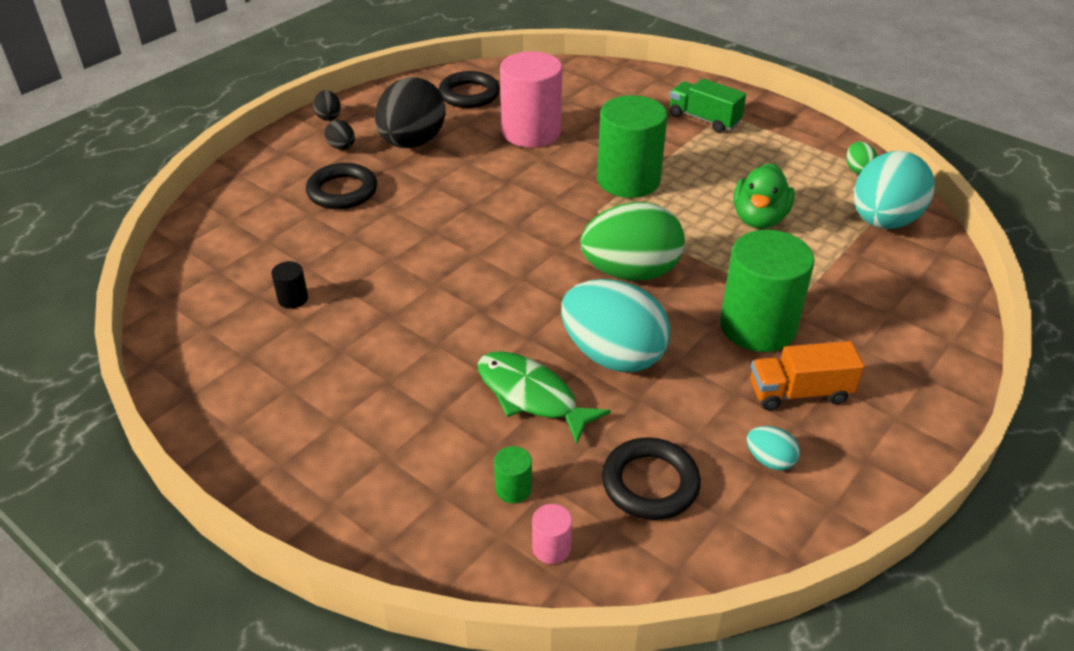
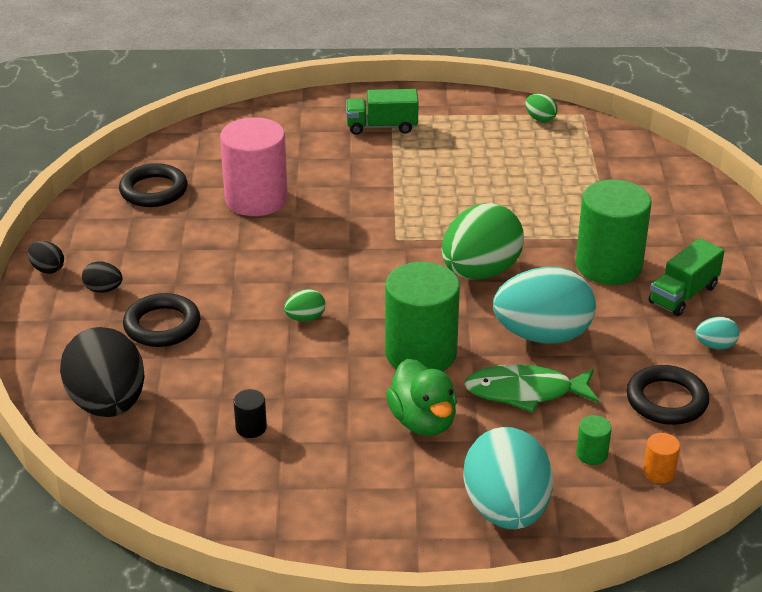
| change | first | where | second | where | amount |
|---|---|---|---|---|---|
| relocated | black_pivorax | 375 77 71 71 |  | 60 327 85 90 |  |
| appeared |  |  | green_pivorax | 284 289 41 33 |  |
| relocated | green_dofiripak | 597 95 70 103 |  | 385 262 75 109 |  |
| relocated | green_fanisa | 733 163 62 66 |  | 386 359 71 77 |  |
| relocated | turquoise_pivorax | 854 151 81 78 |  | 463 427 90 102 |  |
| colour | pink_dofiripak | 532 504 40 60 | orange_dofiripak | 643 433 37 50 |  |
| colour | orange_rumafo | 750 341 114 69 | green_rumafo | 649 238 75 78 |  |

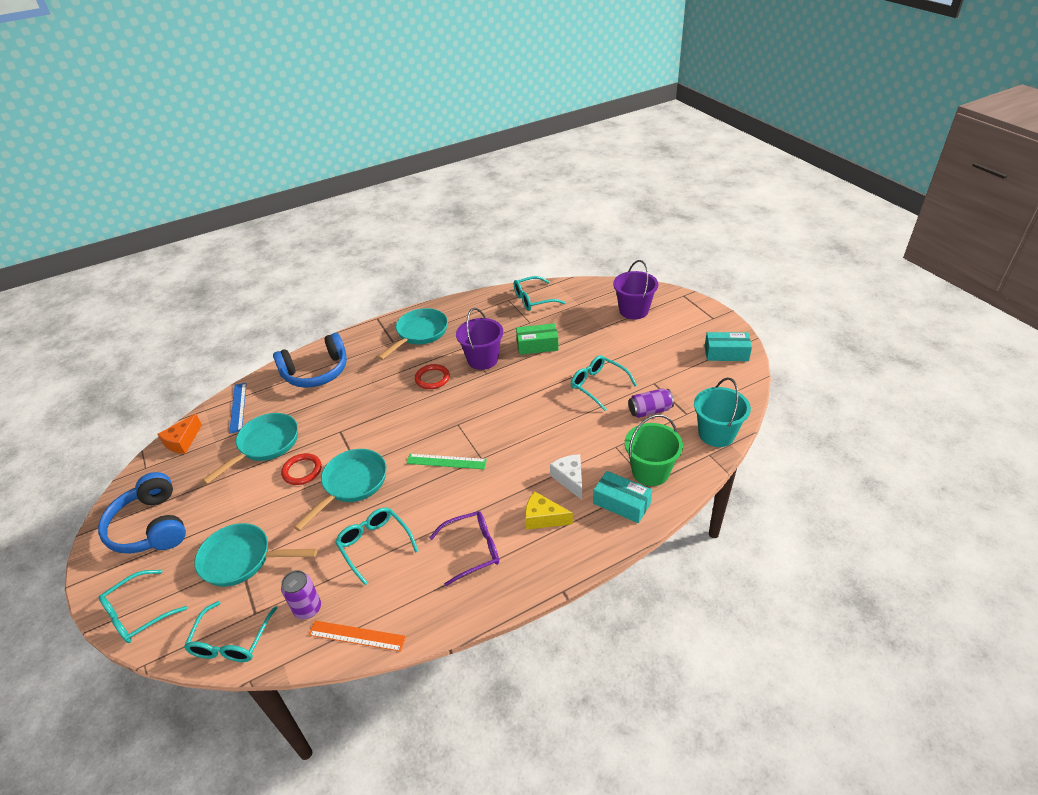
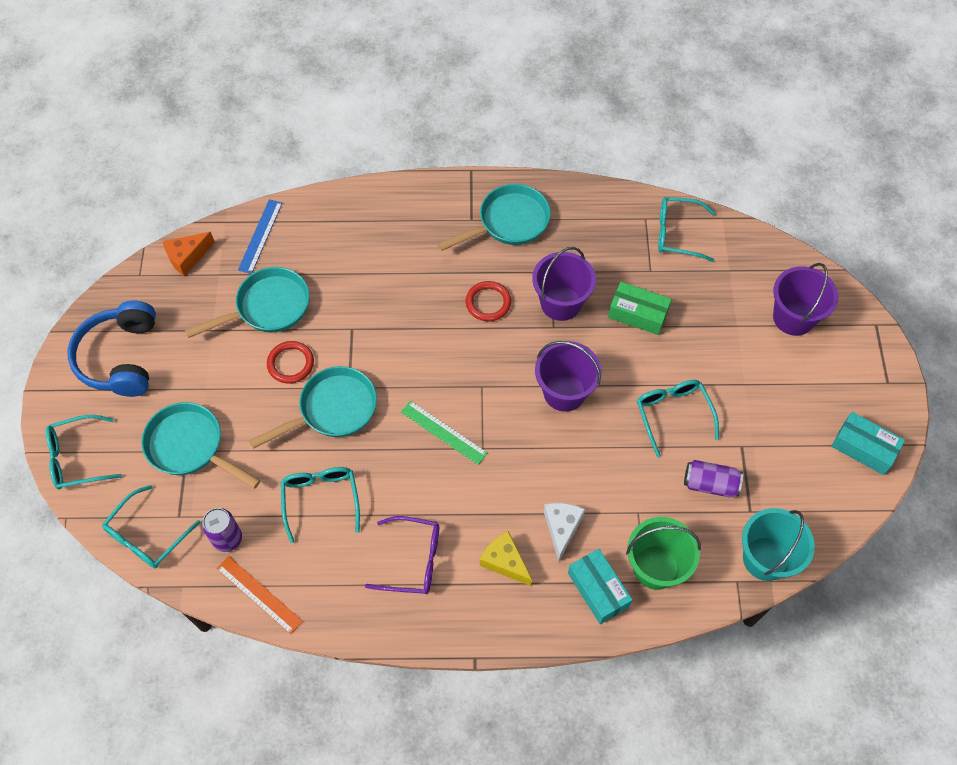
| change | first | where | second | where | amount |
|---|---|---|---|---|---|
| appeared |  |  | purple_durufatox | 535 341 67 71 |  |
| missing | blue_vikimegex | 273 333 74 55 |  |  |  |

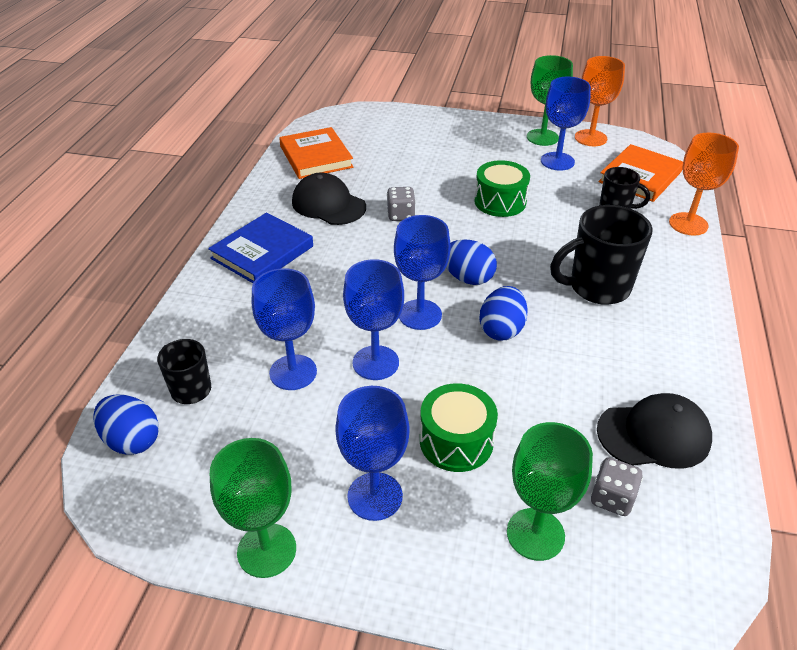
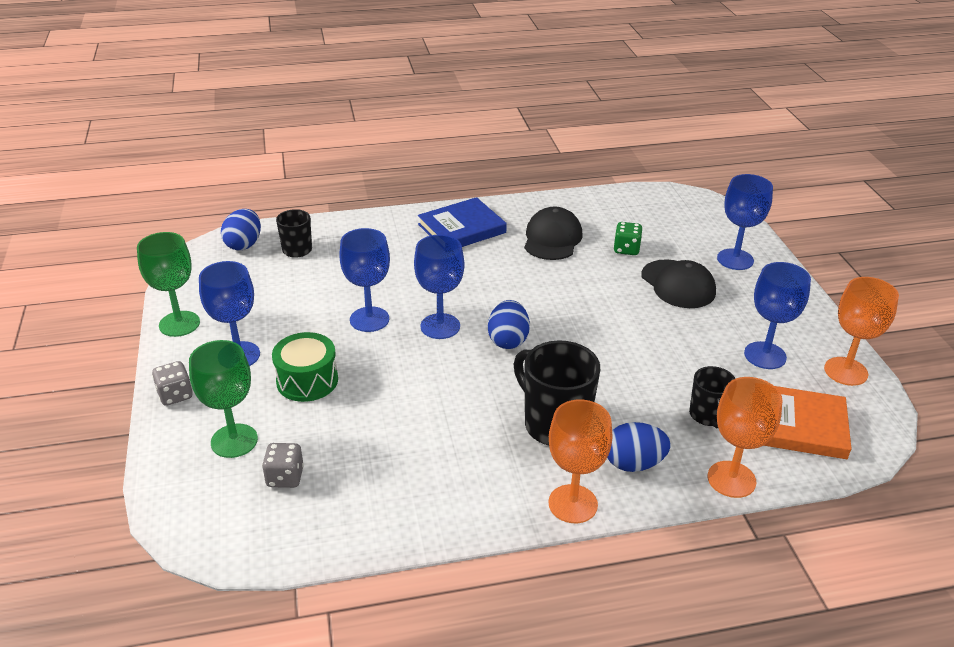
| change | first | where | second | where | amount |
|---|---|---|---|---|---|
| relocated | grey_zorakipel | 387 187 29 34 |  | 152 361 41 45 |  |
| spun | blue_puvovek | 208 213 105 70 |  | 418 197 89 50 | 45 degrees counterclockwise |
| appeared |  |  | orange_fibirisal | 549 400 63 123 |  |
| relocated | blue_pivorax | 479 286 49 54 |  | 607 422 64 50 |  |
| appeared |  |  | green_zorakipel | 613 222 29 33 |  |
| relocated | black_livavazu | 597 393 115 76 |  | 641 259 75 49 |  |
| relocated | blue_fibirisal | 252 268 65 122 |  | 717 174 56 96 |  |
| missing | orange_puvovek | 279 127 74 52 |  |  |  |
| missing | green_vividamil | 474 160 56 57 |  |  |  |
| missing | green_fibirisal | 527 55 46 91 |  |  |  |

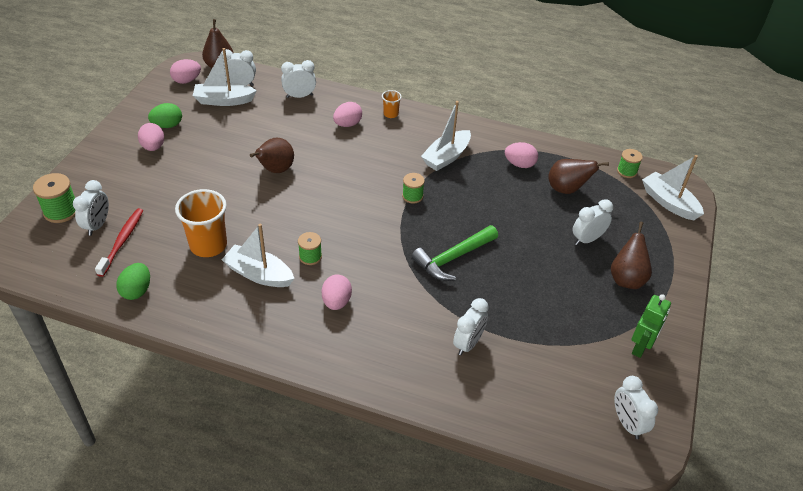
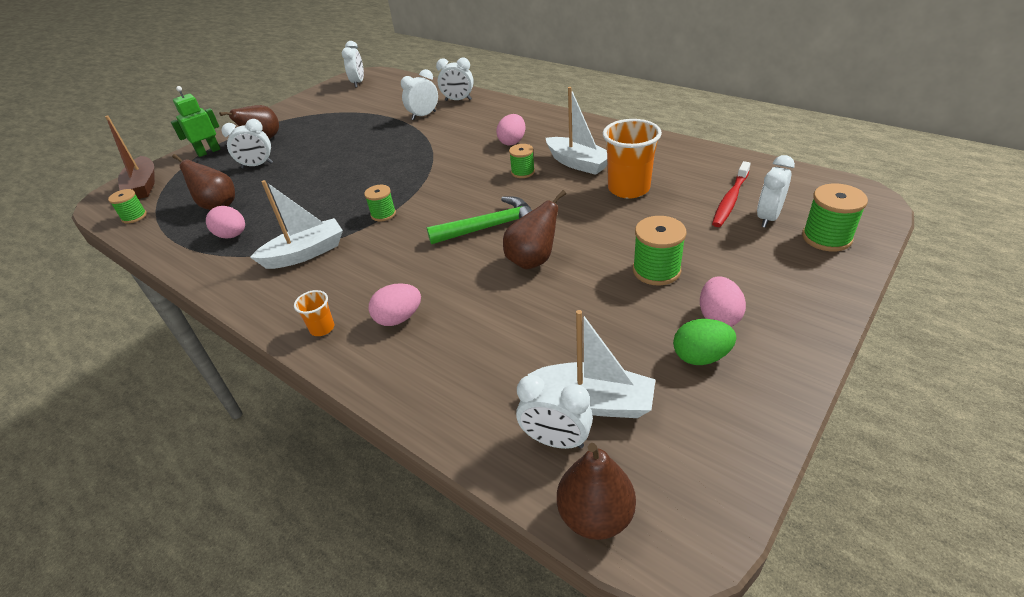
| change | first | where | second | where | amount |
|---|---|---|---|---|---|
| colour | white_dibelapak | 642 155 62 65 | brown_dibelapak | 105 116 50 83 |  |
| relocated | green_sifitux | 632 294 39 64 |  | 171 86 50 71 |  |
| relocated | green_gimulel | 411 225 87 56 |  | 427 196 105 48 |  |
| relocated | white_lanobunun | 281 60 35 38 |  | 436 58 38 43 |  |
| appeared |  |  | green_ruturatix | 633 216 54 70 |  |
| missing | green_pivorax | 116 263 34 37 |  |  |  |
| missing | pink_pivorax | 170 59 31 25 |  |  |  |

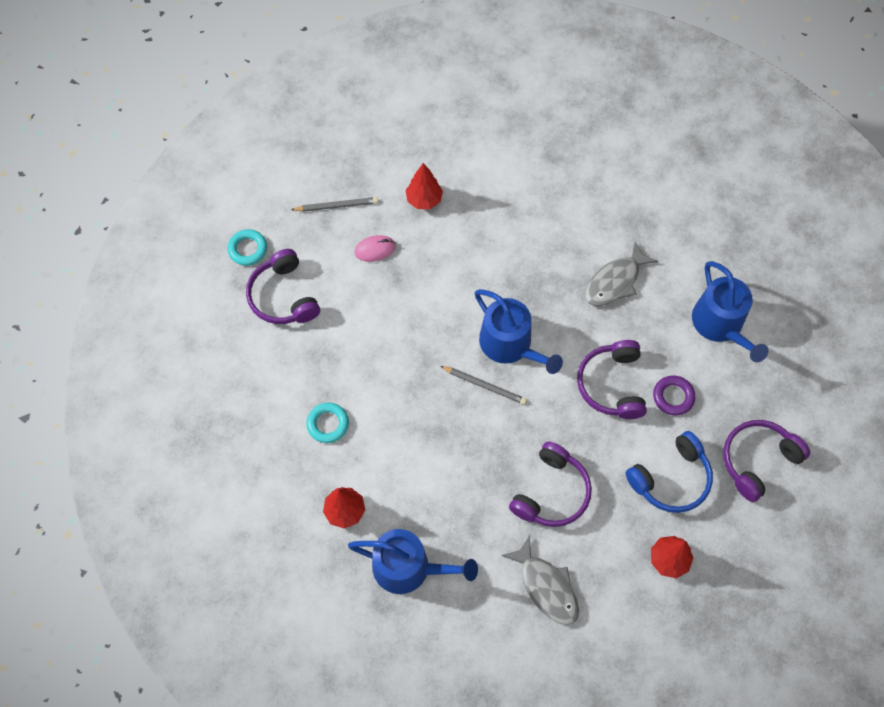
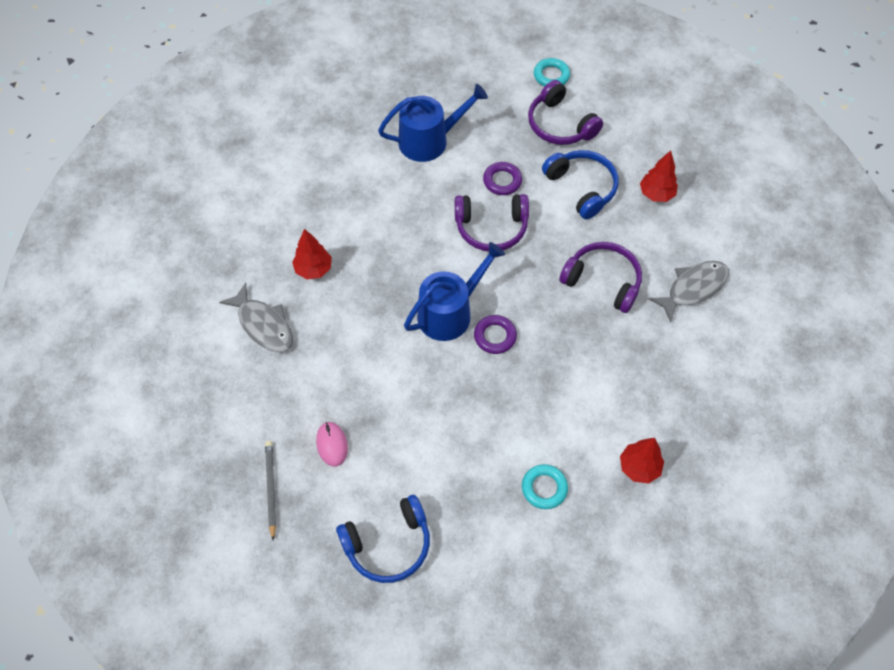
| change | first | where | second | where | amount |
|---|---|---|---|---|---|
| relocated | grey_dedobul | 585 242 73 64 |  | 219 283 74 69 |  |
| relocated | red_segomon | 406 163 37 46 |  | 292 229 40 50 |  |
| colour | purple_vikimegex | 246 249 74 75 | blue_vikimegex | 336 495 94 88 |  |
| exchanged | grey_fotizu | 440 366 87 38 | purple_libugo | 474 315 43 39 |  |
| relocated | turquoise_libugo | 227 229 40 37 |  | 534 58 36 29 |  |
| missing | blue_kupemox | 348 529 130 65 |  |  |  |

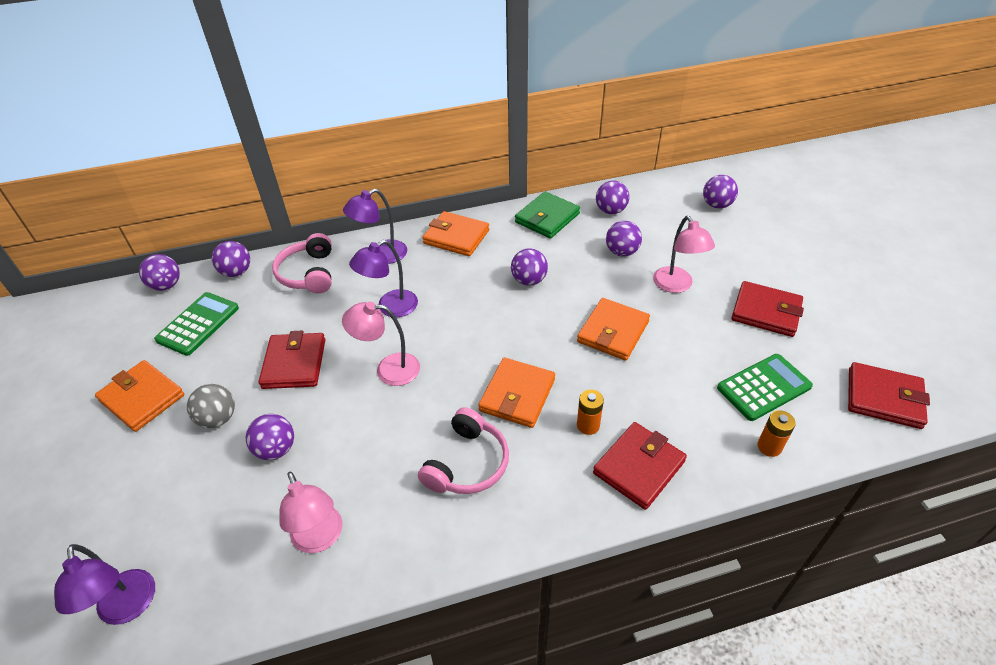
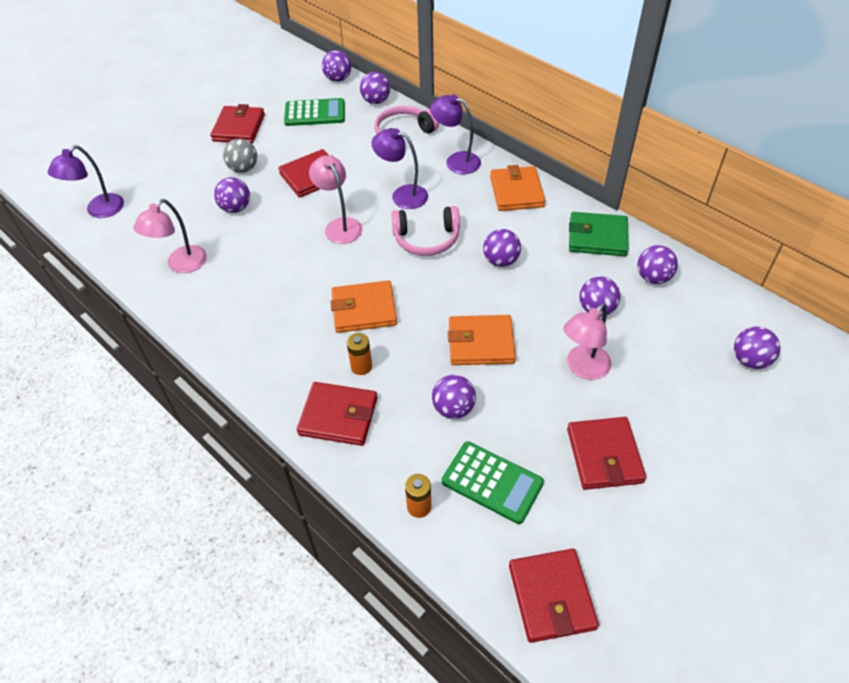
| change | first | where | second | where | amount |
|---|---|---|---|---|---|
| colour | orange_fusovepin | 95 360 90 72 | red_fusovepin | 210 104 55 39 |  |
| relocated | pink_vikimegex | 418 407 91 87 |  | 391 206 69 50 |  |
| appeared |  |  | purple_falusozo | 432 375 44 44 |  |

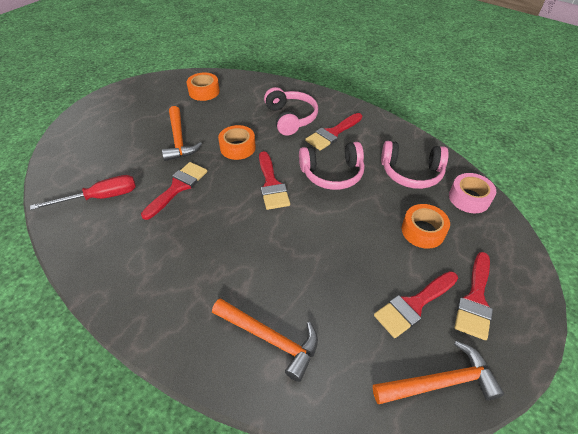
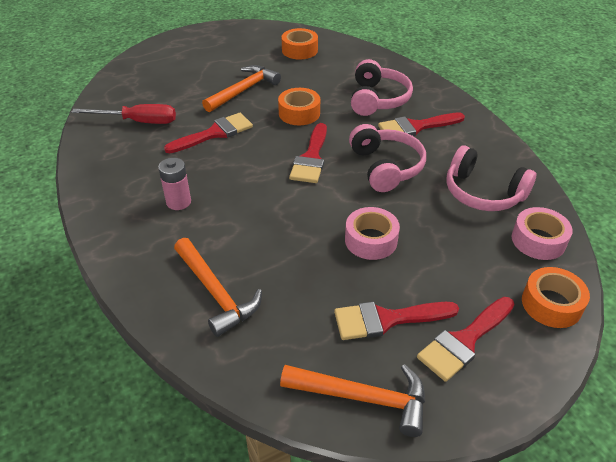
| change | first | where | second | where | amount |
|---|---|---|---|---|---|
| appeared |  |  | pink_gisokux | 158 158 33 52 |  |
| spun | orange_gimulel | 162 106 40 55 |  | 202 65 79 47 | 150 degrees counterclockwise |
| appeared |  |  | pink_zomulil | 345 207 55 53 |  |
| spun | pink_vikimegex | 299 142 66 48 |  | 349 124 77 68 | 120 degrees counterclockwise |
| relocated | orange_zomulil | 402 204 48 45 |  | 522 267 68 61 |  |

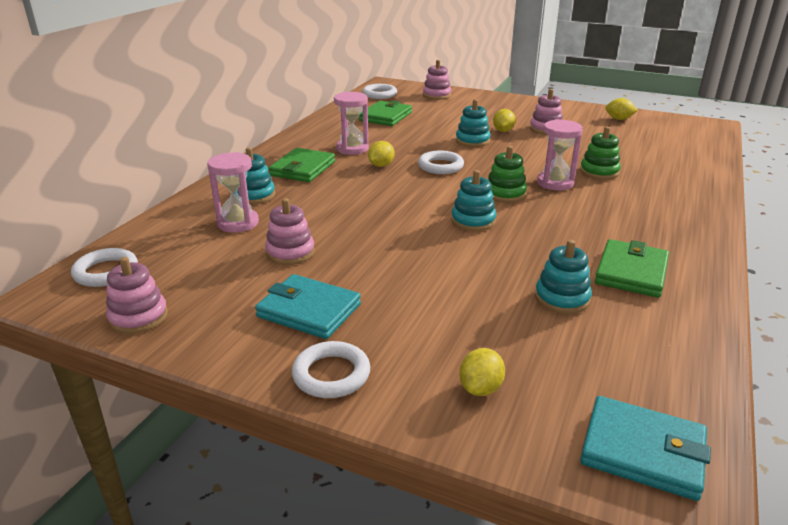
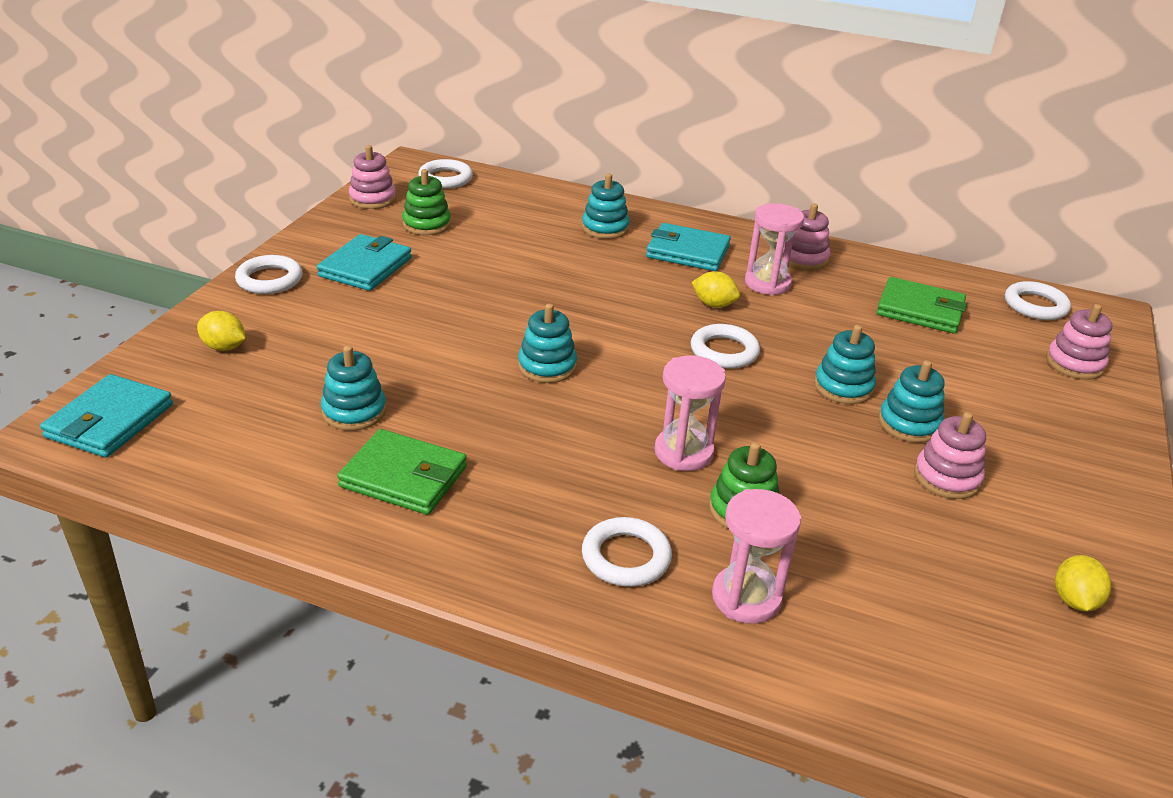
| change | first | where | second | where | amount |
|---|---|---|---|---|---|
| relocated | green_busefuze | 488 146 39 57 |  | 402 169 49 66 |  |
| appeared |  |  | white_libugo | 582 517 90 70 |  |
| colour | green_fusovepin | 268 148 67 34 | turquoise_fusovepin | 646 223 85 48 |  |
| relocated | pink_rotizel | 207 152 52 81 |  | 712 489 89 135 |  |
| relocated | pink_busefuze | 265 198 50 67 |  | 782 204 48 67 |  |
| exchanged | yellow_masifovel | 493 109 23 23 | turquoise_busefuze | 879 360 66 83 |  |

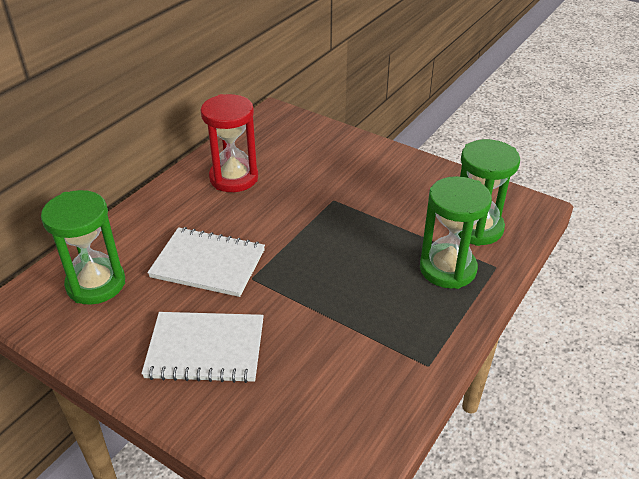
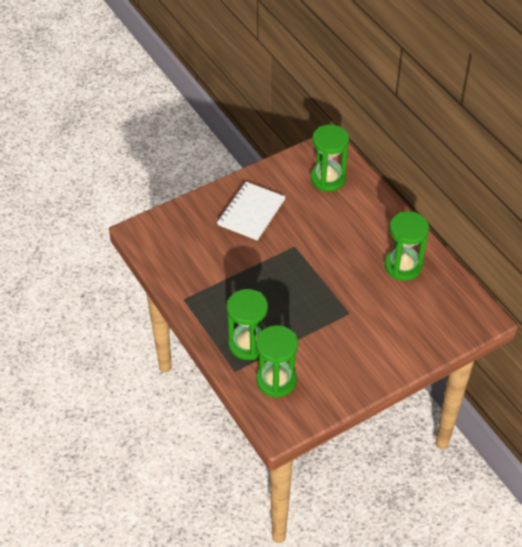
| change | first | where | second | where | amount |
|---|---|---|---|---|---|
| colour | red_rotizel | 201 94 57 98 | green_rotizel | 385 211 44 70 |  |
| missing | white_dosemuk | 147 227 118 70 |  |  |  |

